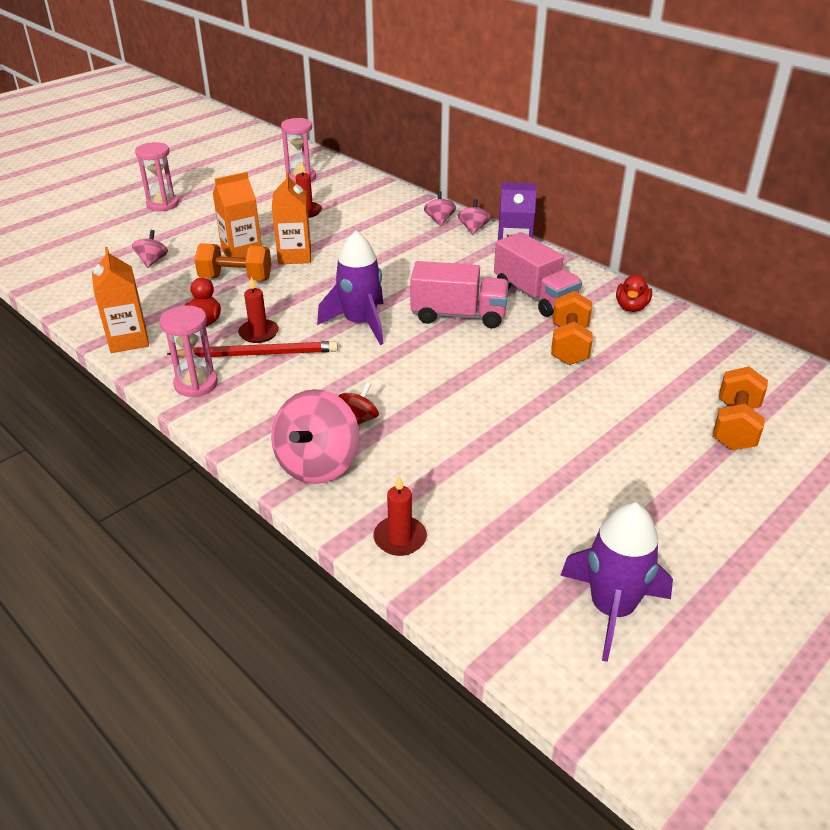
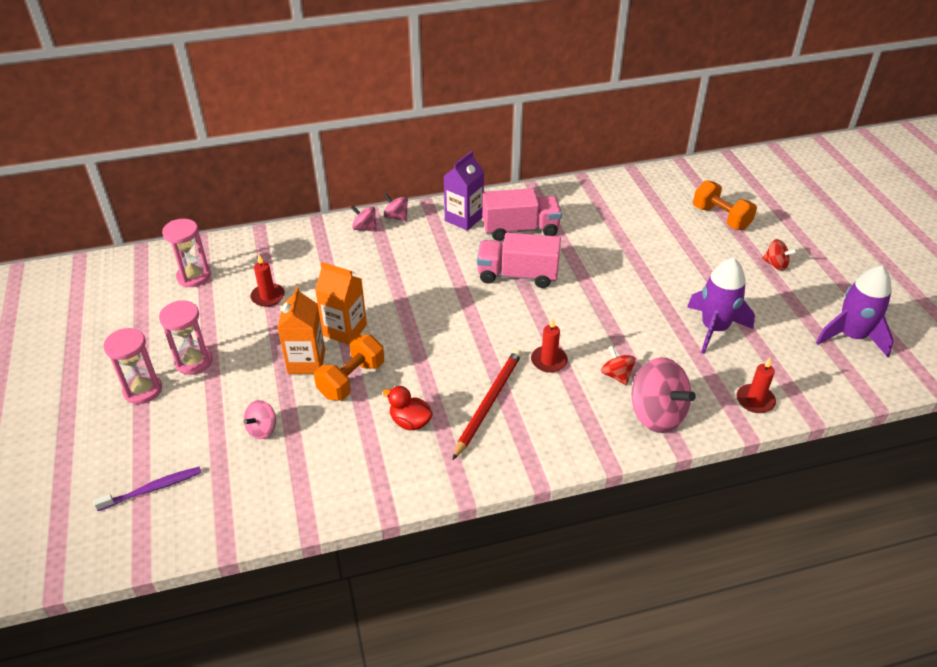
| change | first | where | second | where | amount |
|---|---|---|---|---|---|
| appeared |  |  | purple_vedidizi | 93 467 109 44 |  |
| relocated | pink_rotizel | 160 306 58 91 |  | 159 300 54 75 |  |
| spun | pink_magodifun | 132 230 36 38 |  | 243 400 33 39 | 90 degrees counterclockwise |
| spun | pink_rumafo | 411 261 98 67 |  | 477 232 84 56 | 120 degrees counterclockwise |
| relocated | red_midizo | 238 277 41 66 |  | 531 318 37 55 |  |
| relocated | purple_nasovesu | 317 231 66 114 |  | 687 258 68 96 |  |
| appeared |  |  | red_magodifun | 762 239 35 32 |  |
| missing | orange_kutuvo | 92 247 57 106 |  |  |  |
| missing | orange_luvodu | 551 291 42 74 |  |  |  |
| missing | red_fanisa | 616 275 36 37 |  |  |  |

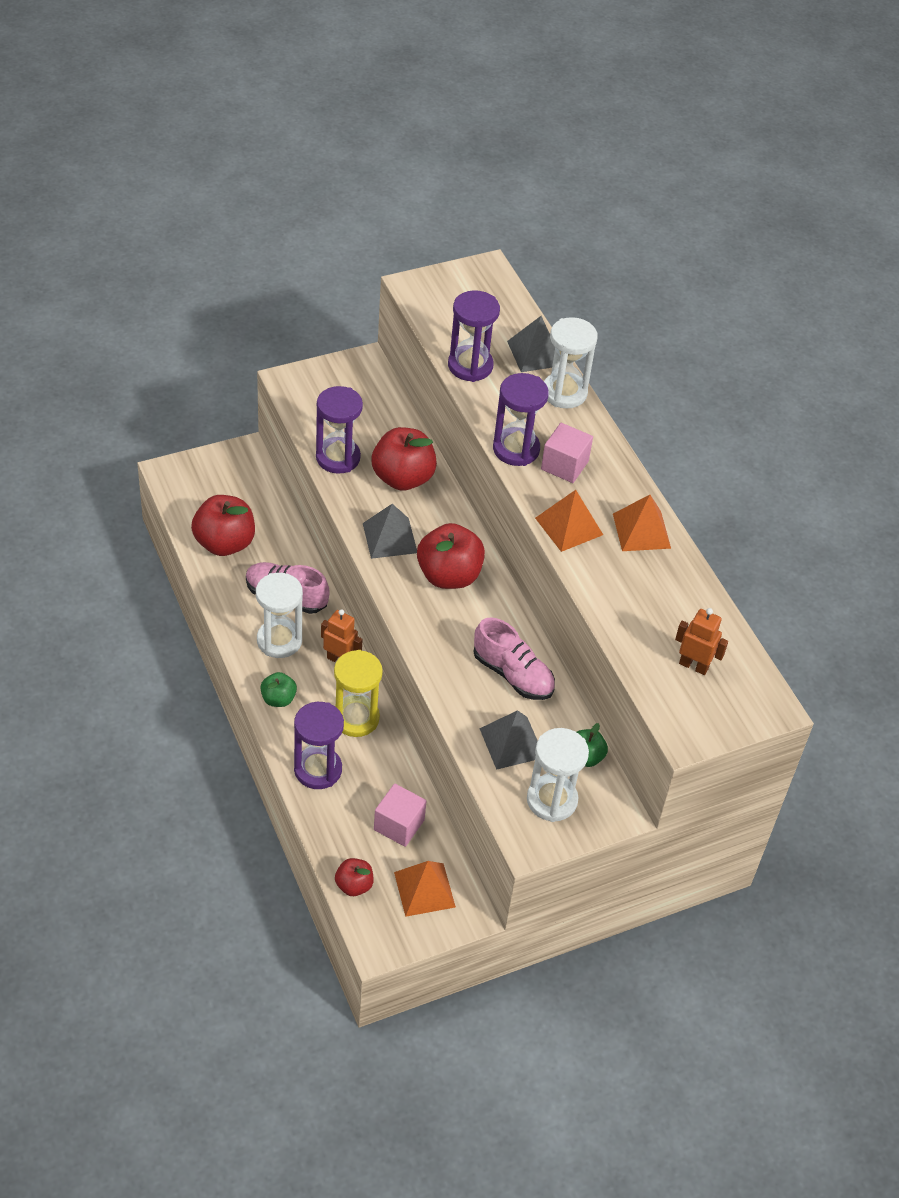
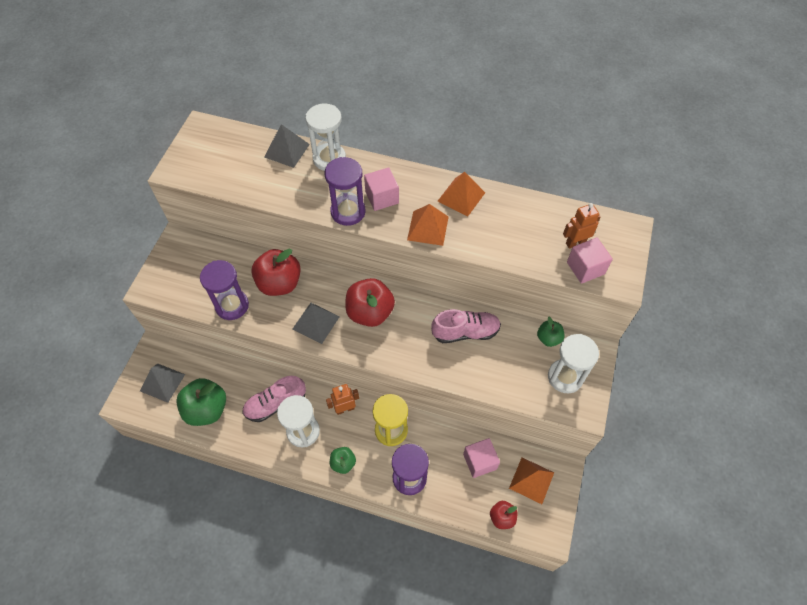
| change | first | where | second | where | amount |
|---|---|---|---|---|---|
| relocated | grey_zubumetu | 479 710 59 60 |  | 140 363 45 40 |  |
| colour | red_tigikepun | 191 495 64 61 | green_tigikepun | 176 378 50 48 |  |
| appeared |  |  | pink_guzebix | 567 237 46 47 |  |
| missing | purple_rotizel | 448 290 52 92 |  |  |  |

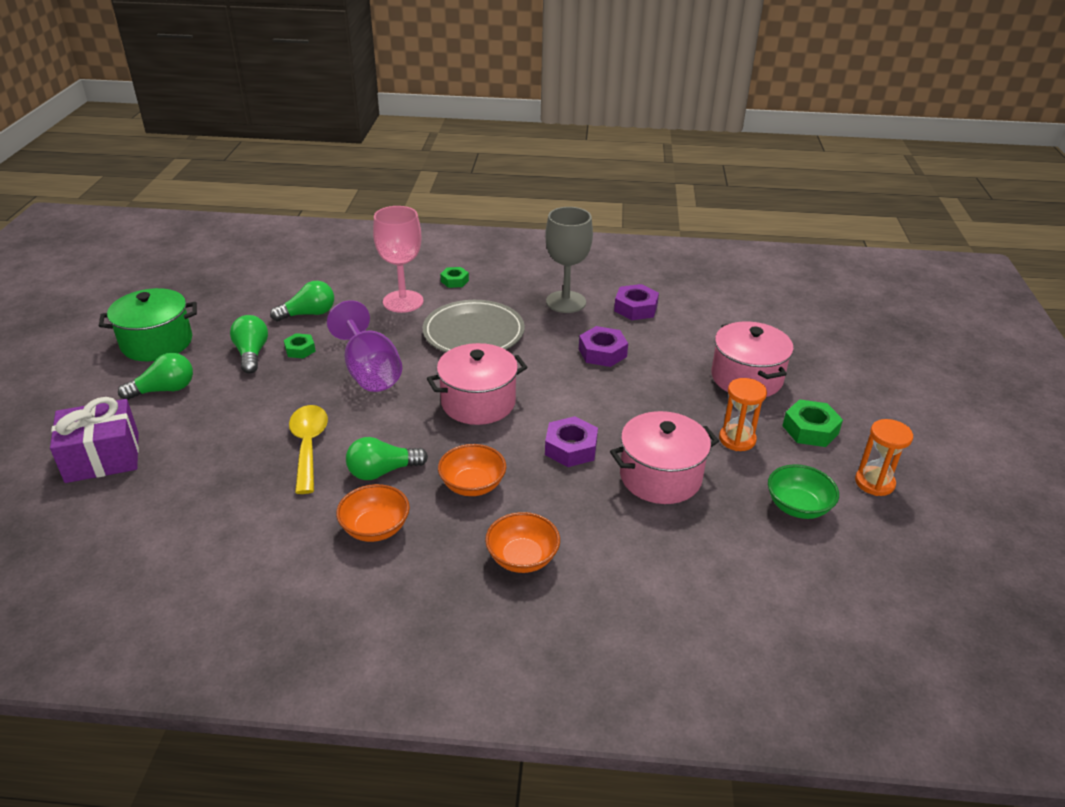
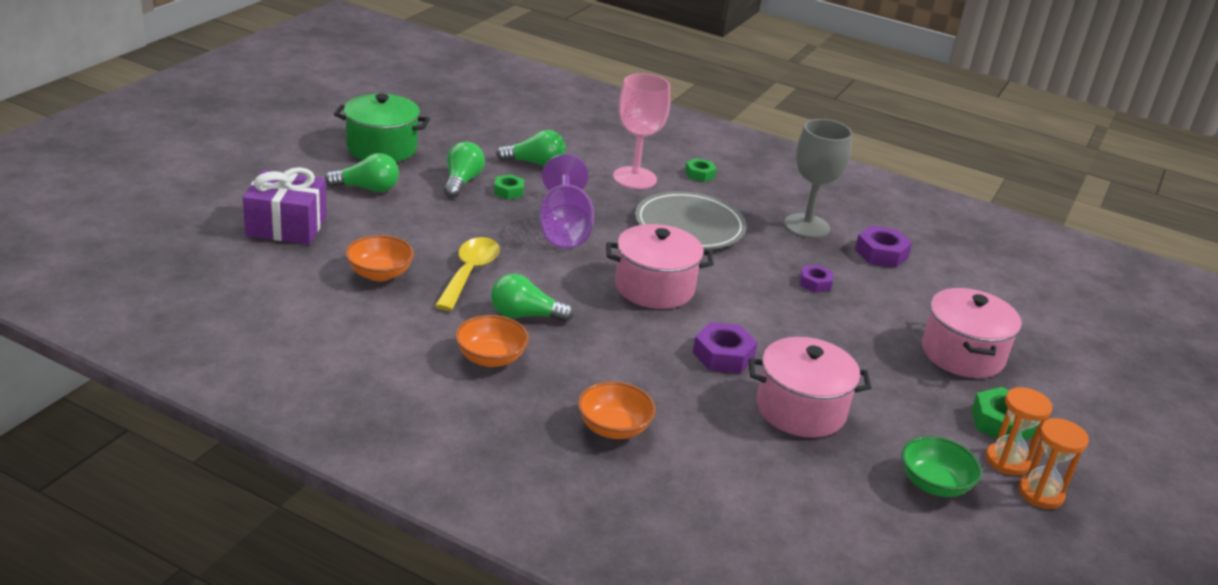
| change | first | where | second | where | amount |
|---|---|---|---|---|---|
| relocated | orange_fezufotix | 438 444 68 52 |  | 345 235 69 47 |  |
| size | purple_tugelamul | 579 326 49 41 |  | 800 265 33 28 | x0.63 |
| relocated | orange_rotizel | 719 378 48 73 |  | 986 387 66 89 |  |

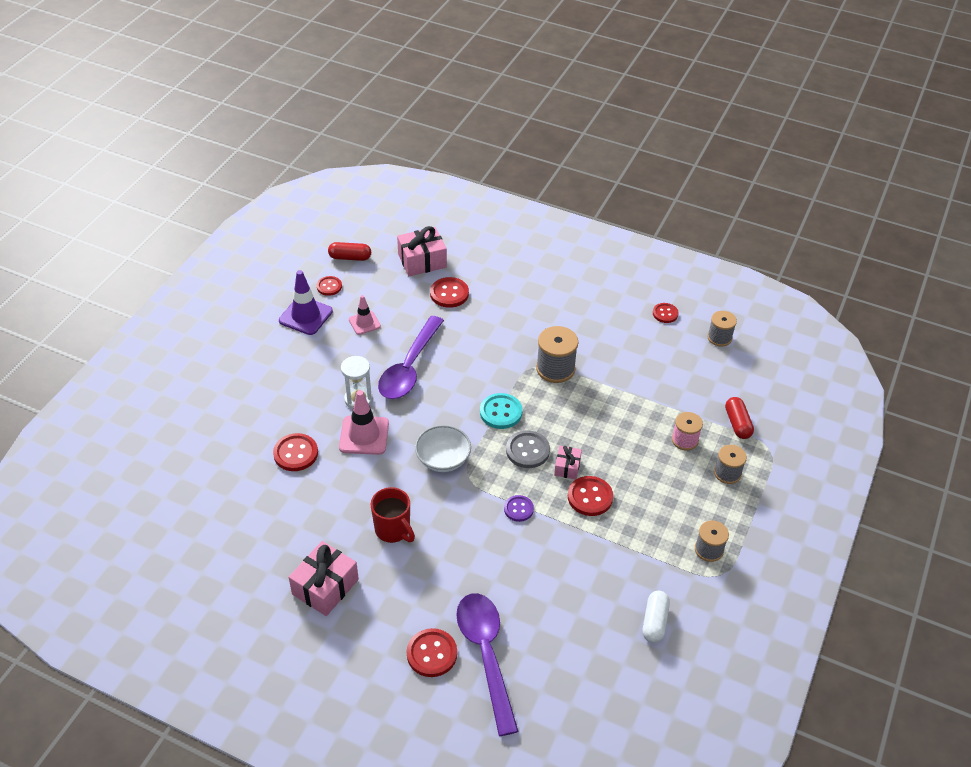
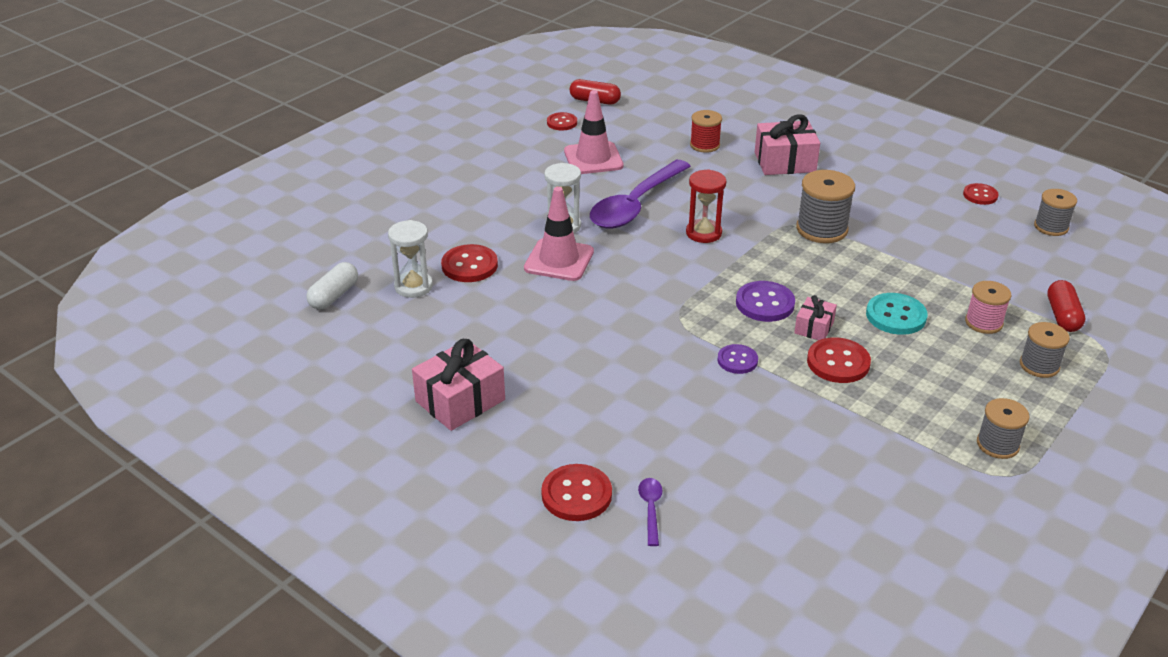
| change | first | where | second | where | amount |
|---|---|---|---|---|---|
| relocated | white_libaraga | 643 591 27 52 |  | 306 262 52 48 |  |
| appeared |  |  | white_rotizel | 388 220 45 78 |  |
| size | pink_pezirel | 349 295 32 40 |  | 564 90 59 84 | x1.61 |
| size | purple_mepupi | 456 593 63 143 |  | 638 478 24 68 | x0.40 |
| appeared |  |  | red_rotizel | 686 169 40 74 |  |
| exchanged | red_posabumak | 430 277 39 31 | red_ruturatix | 690 110 32 43 |  |
| colour | grey_posabumak | 506 431 44 37 | purple_posabumak | 736 281 59 41 |  |
| relocated | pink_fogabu | 397 226 50 50 |  | 755 115 65 60 |  |
| relocated | turquoise_posabumak | 480 393 42 36 |  | 866 293 61 42 |  |
| missing | purple_pezirel | 279 270 54 65 |  |  |  |
| missing | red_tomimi | 370 487 45 56 |  |  |  |
| missing | white_fezufotix | 415 425 56 47 |  |  |  |

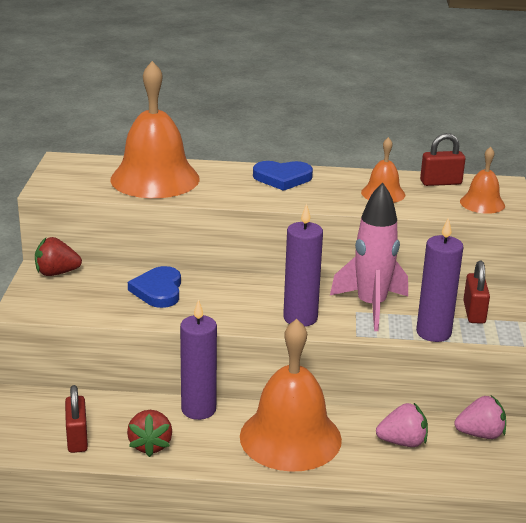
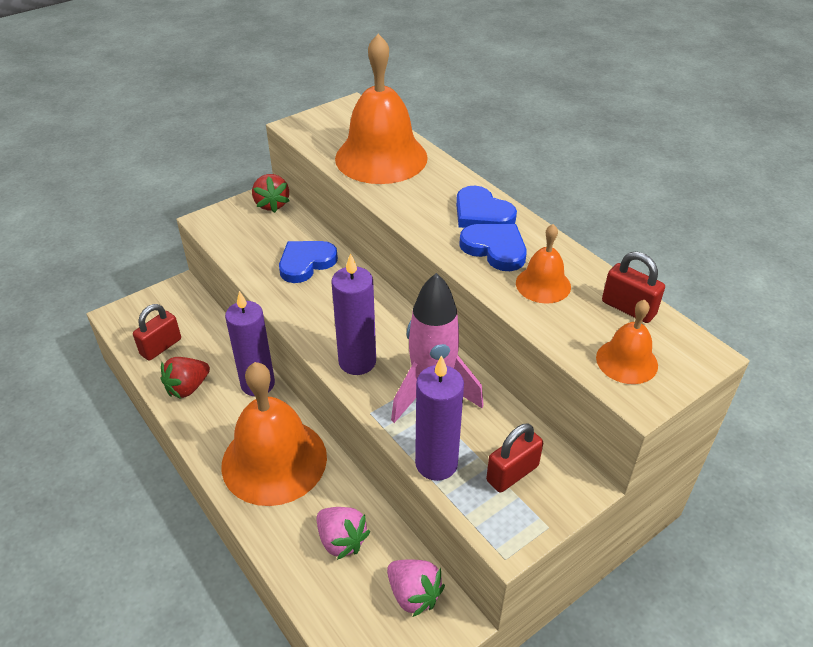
| change | first | where | second | where | amount |
|---|---|---|---|---|---|
| spun | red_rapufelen | 35 237 47 39 |  | 252 174 37 39 | 150 degrees counterclockwise |
| appeared |  |  | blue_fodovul | 459 224 68 47 |  |

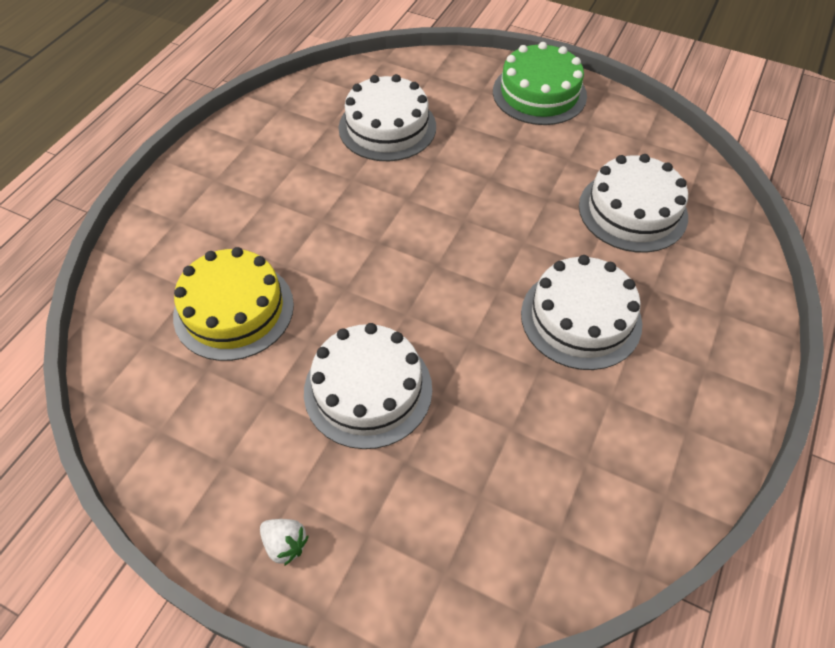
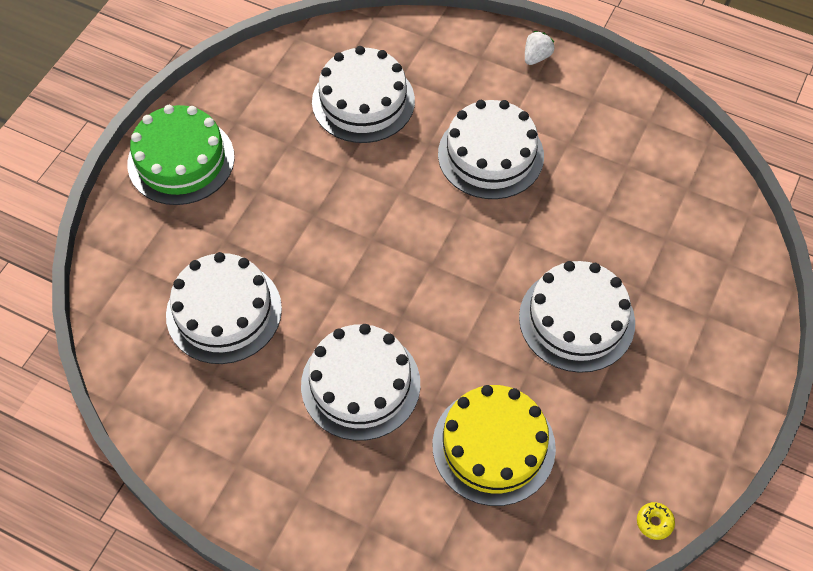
| change | first | where | second | where | amount |
|---|---|---|---|---|---|
| appeared |  |  | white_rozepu | 301 324 119 117 |  |
| relocated | white_rapufelen | 260 519 49 47 |  | 525 31 30 34 |  |
| appeared |  |  | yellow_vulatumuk | 637 502 38 38 |  |

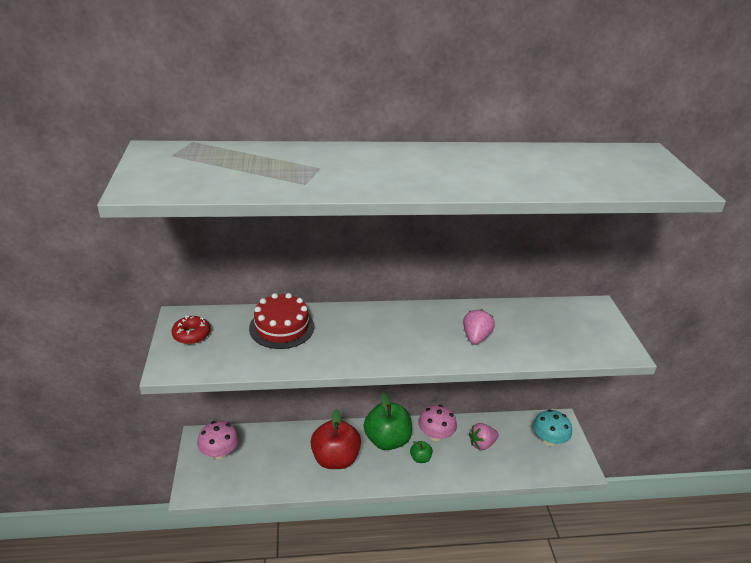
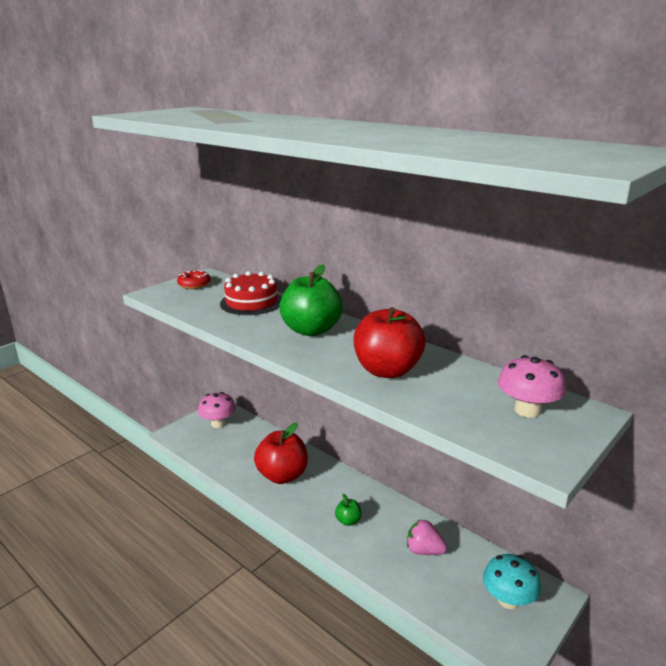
| change | first | where | second | where | amount |
|---|---|---|---|---|---|
| relocated | green_tigikepun | 364 392 48 58 |  | 279 264 64 72 |  |
| exchanged | pink_rapufelen | 463 309 32 36 | red_tigikepun | 354 307 71 71 |  |
| relocated | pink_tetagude | 418 405 39 36 |  | 498 355 68 63 |  |

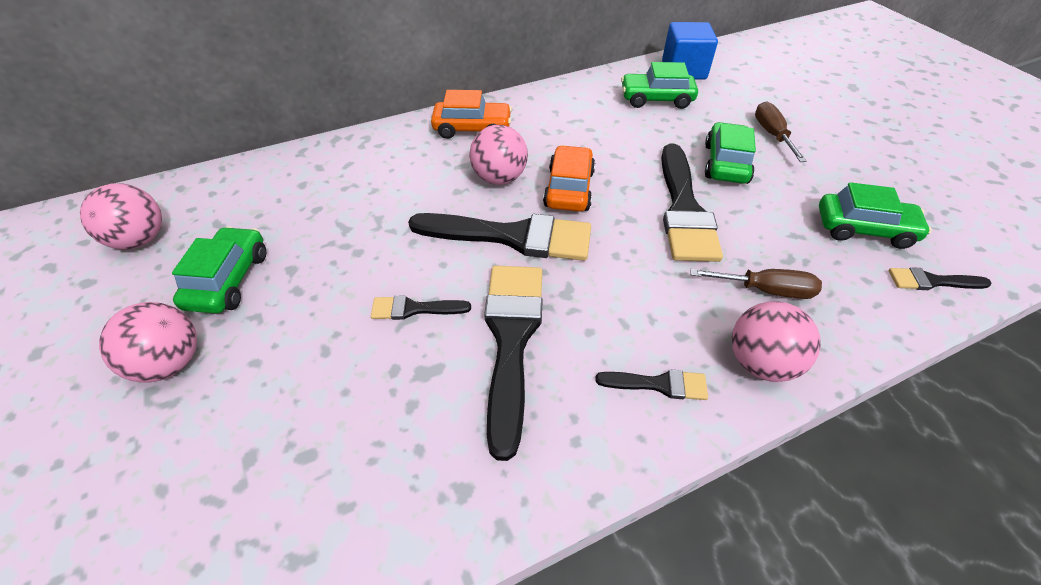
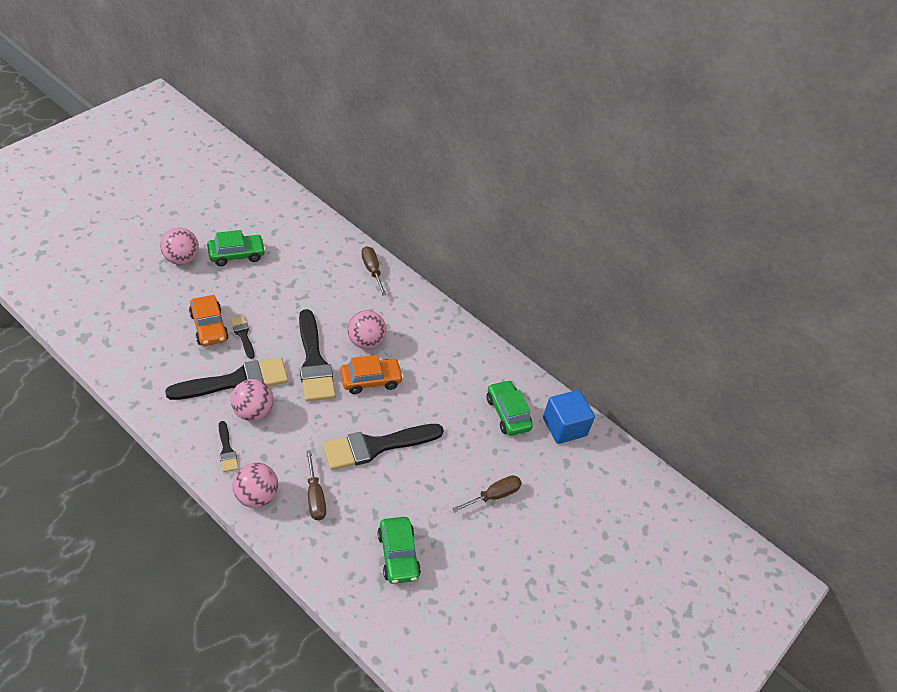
| change | first | where | second | where | amount |
|---|---|---|---|---|---|
| relocated | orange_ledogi | 431 90 81 49 |  | 189 295 40 51 |  |
| relocated | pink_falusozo | 80 184 82 65 |  | 231 379 43 42 |  |
| appeared |  |  | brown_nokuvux | 361 246 26 50 |  |
| missing | green_ledogi | 705 122 51 62 |  |  |  |
| missing | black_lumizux | 889 267 102 23 |  |  |  |

